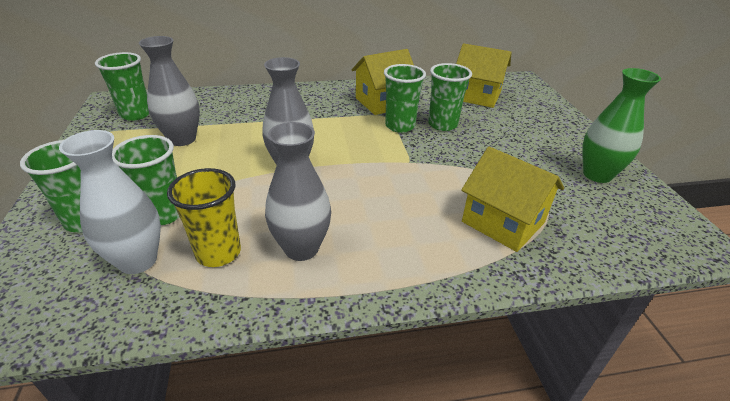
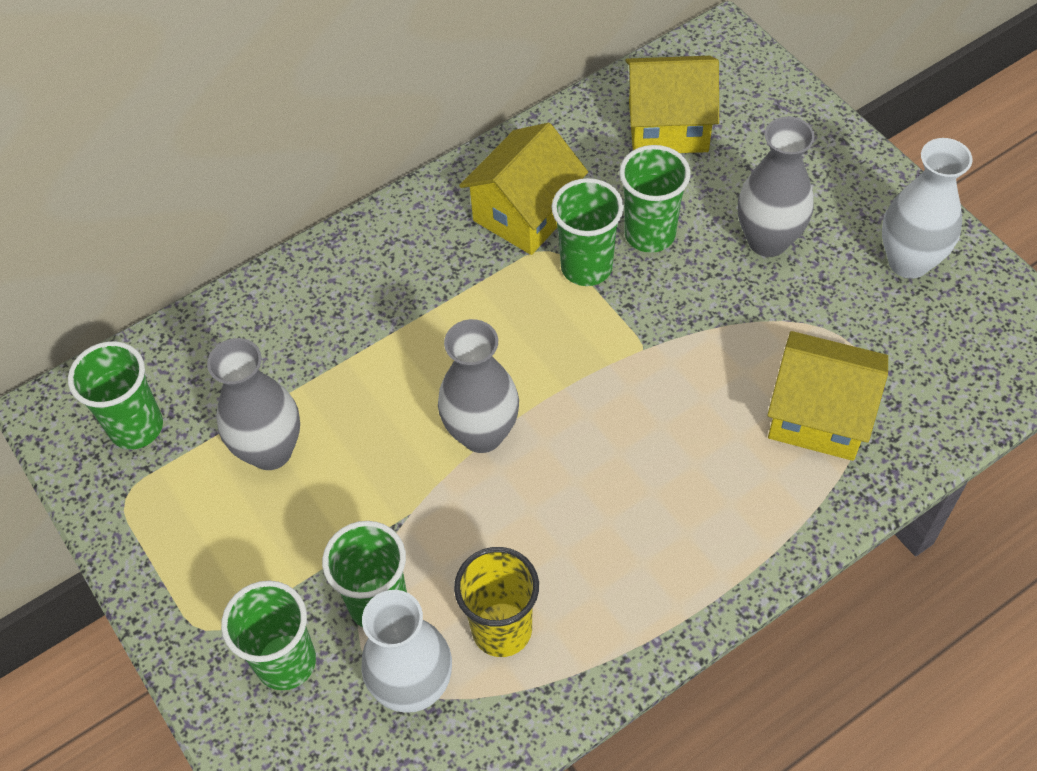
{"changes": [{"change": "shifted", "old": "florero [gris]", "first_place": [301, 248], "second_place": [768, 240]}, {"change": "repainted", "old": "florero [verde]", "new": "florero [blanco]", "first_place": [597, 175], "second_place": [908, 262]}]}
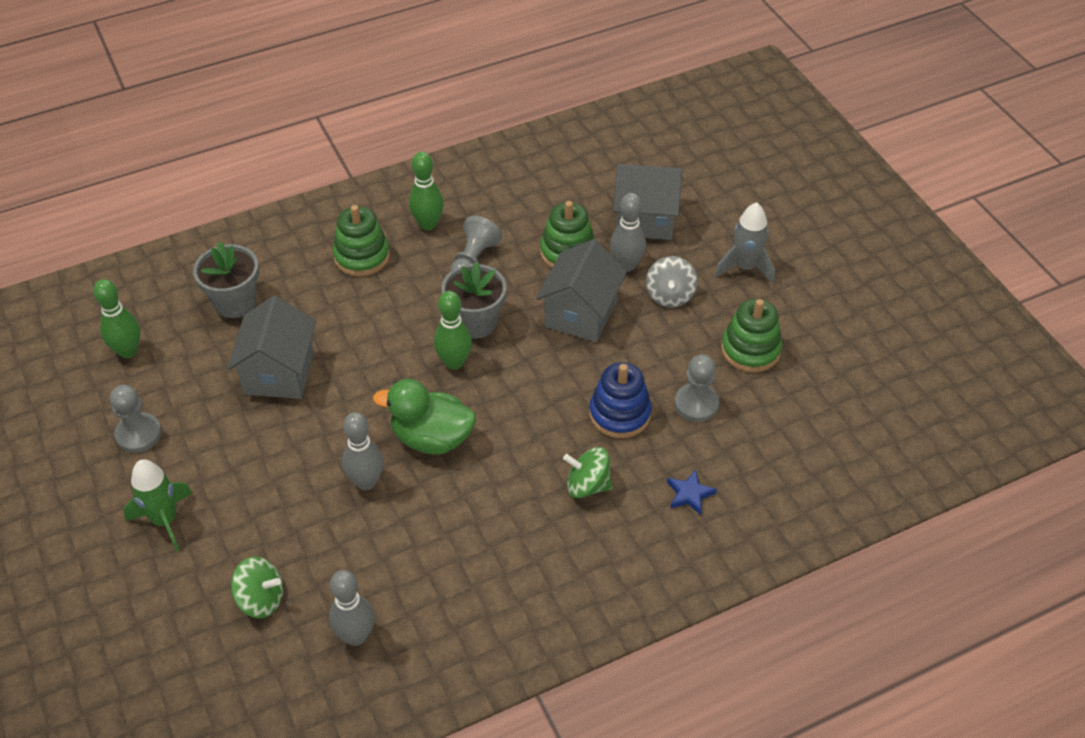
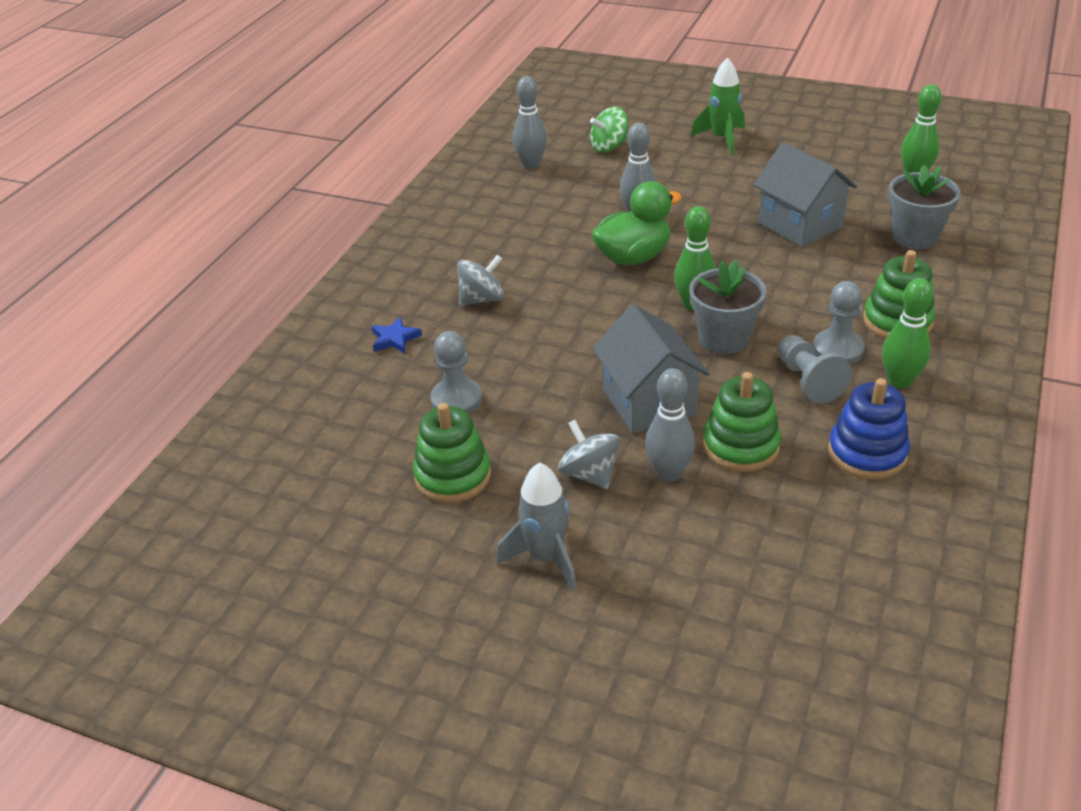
{"changes": [{"change": "repainted", "old": "peonza [verde]", "new": "peonza [gris]", "first_place": [587, 485], "second_place": [482, 299]}, {"change": "shifted", "old": "peón [gris]", "first_place": [138, 434], "second_place": [837, 349]}, {"change": "shifted", "old": "juguete apilable [azul]", "first_place": [619, 414], "second_place": [867, 453]}, {"change": "gone", "old": "casa [gris]", "first_place": [645, 219]}]}
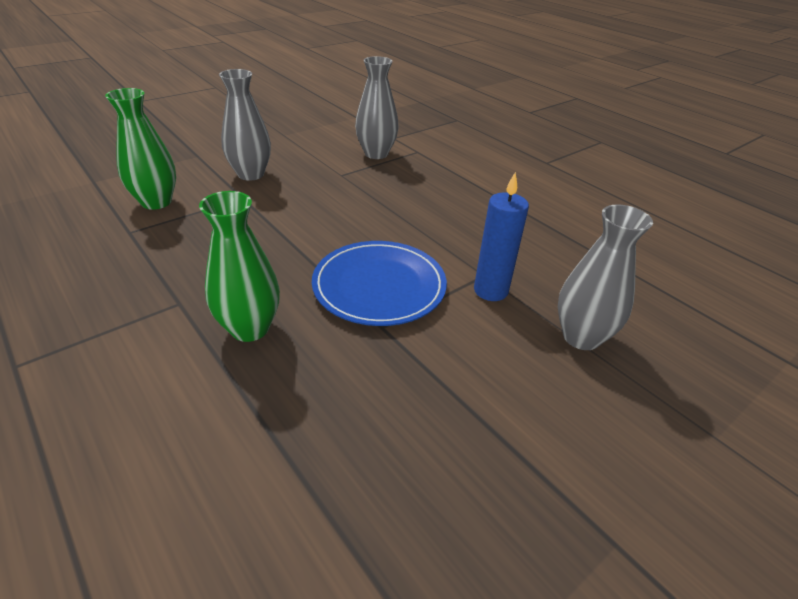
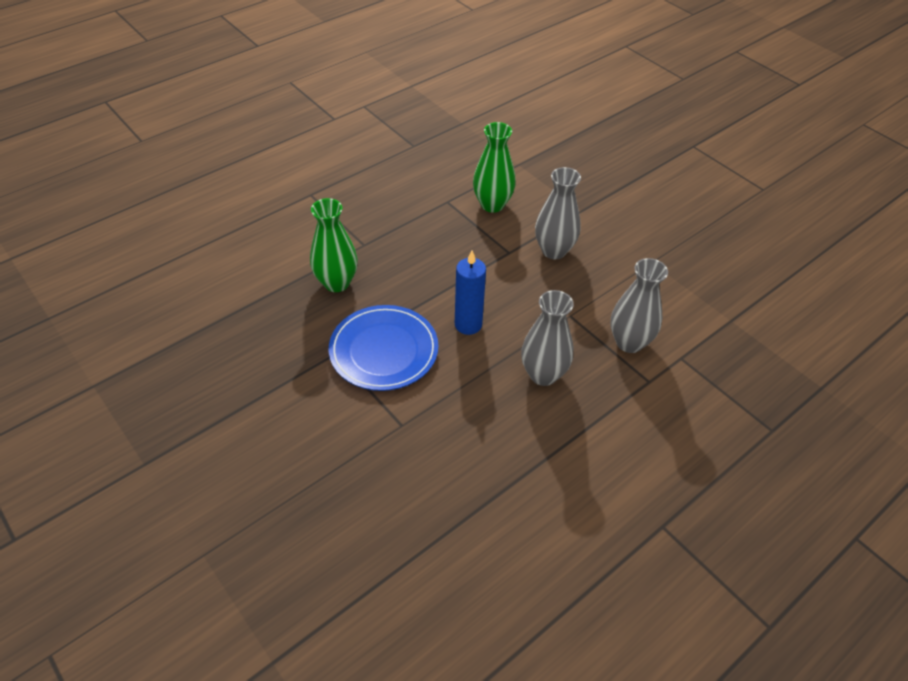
{"changes": [{"change": "shifted", "old": "vela [azul]", "first_place": [490, 290], "second_place": [468, 324]}, {"change": "shifted", "old": "florero [gris]", "first_place": [581, 337], "second_place": [543, 374]}]}
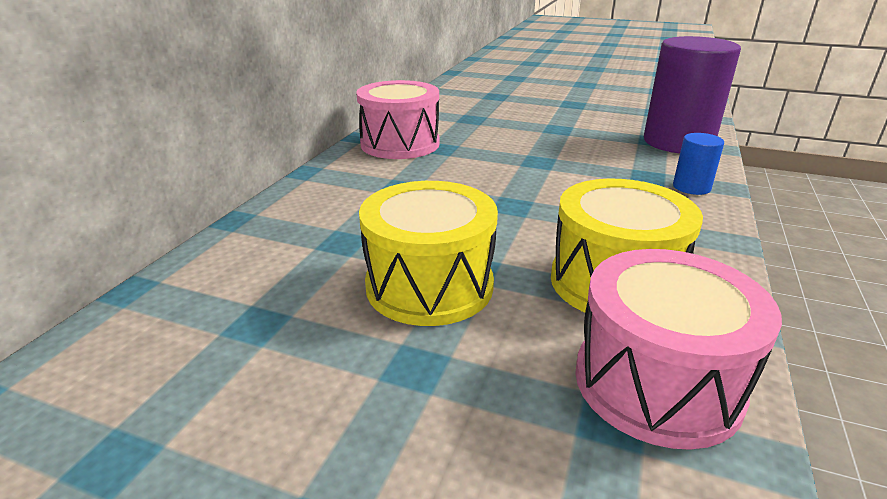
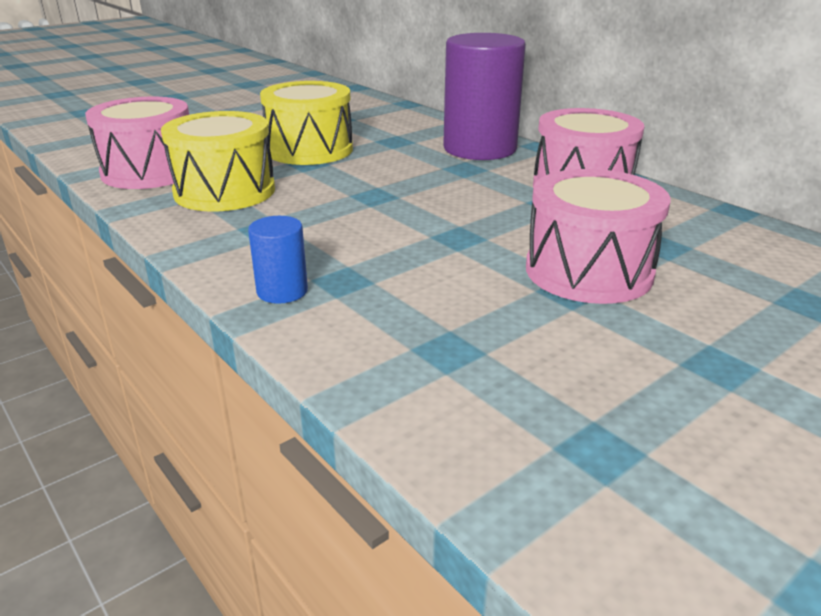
{"changes": [{"change": "shifted", "old": "cilindro [morado]", "first_place": [678, 142], "second_place": [479, 149]}, {"change": "new", "new": "tambor [rosa]", "second_place": [588, 271]}]}
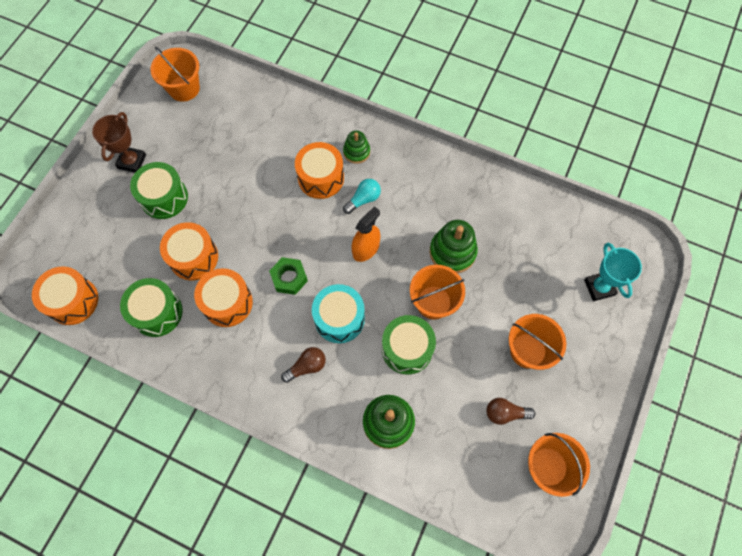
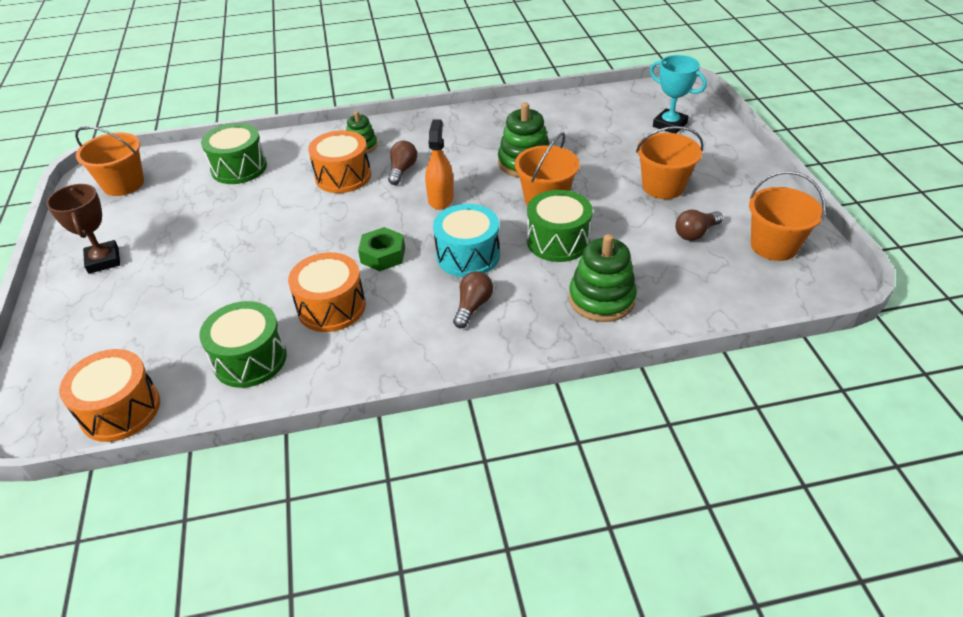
{"changes": [{"change": "shifted", "old": "tambor [verde]", "first_place": [164, 198], "second_place": [239, 168]}, {"change": "repainted", "old": "bombilla [turquesa]", "new": "bombilla [marrón]", "first_place": [363, 199], "second_place": [402, 170]}, {"change": "gone", "old": "tambor [naranja]", "first_place": [193, 257]}]}
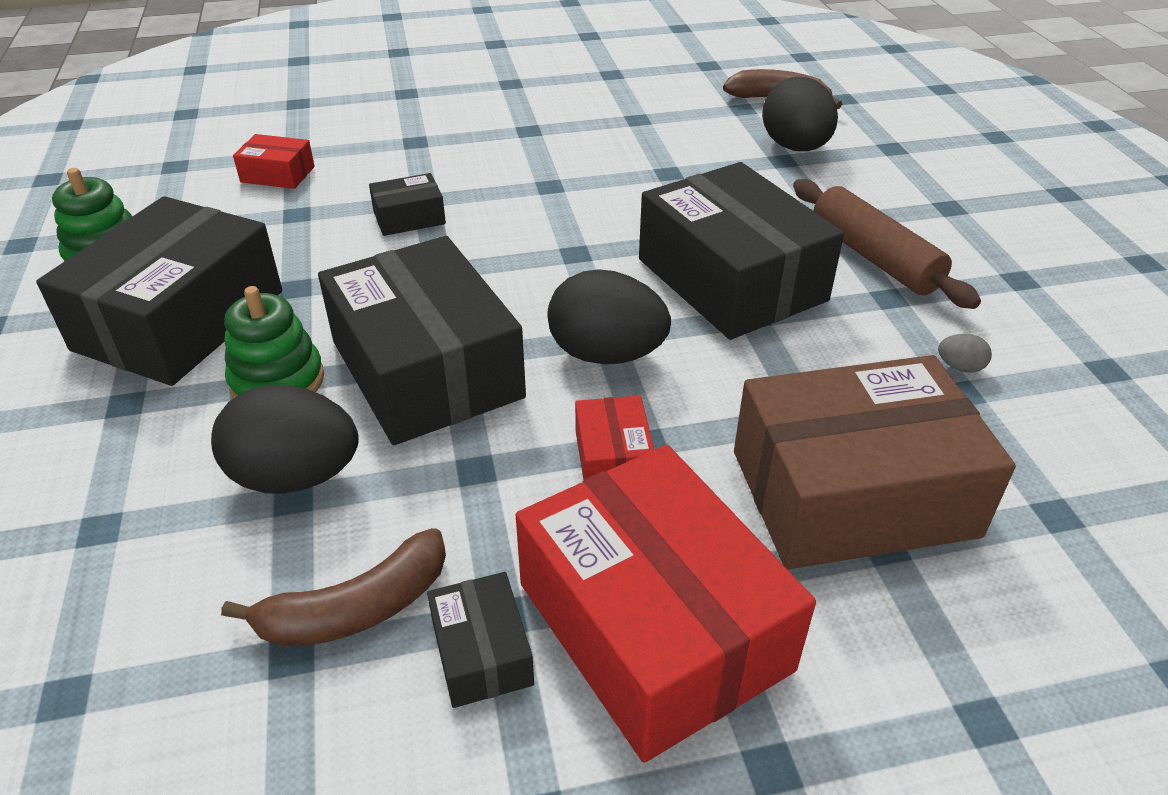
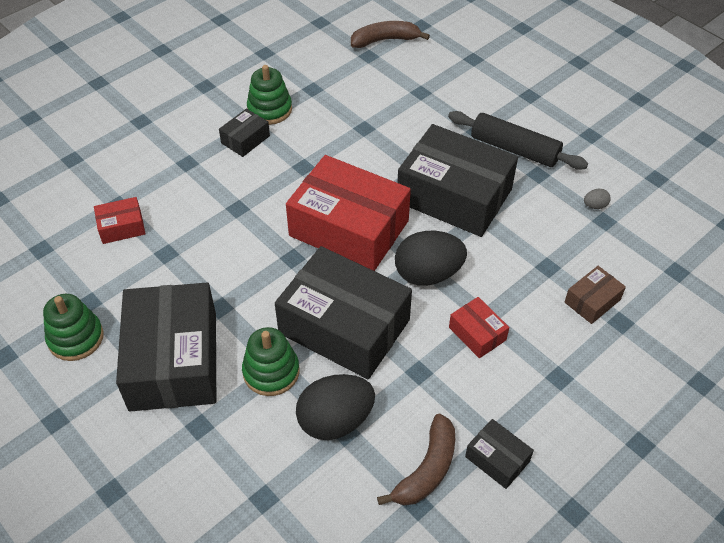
{"changes": [{"change": "shifted", "old": "caja [negro]", "first_place": [409, 217], "second_place": [245, 139]}, {"change": "new", "new": "juguete apilable [verde]", "second_place": [269, 109]}, {"change": "shifted", "old": "caja [rojo]", "first_place": [653, 626], "second_place": [349, 228]}, {"change": "repainted", "old": "rodillo [marrón]", "new": "rodillo [negro]", "first_place": [874, 257], "second_place": [514, 149]}, {"change": "scaled", "old": "caja [marrón]", "first_place": [852, 493], "second_place": [592, 301], "factor": 0.44}, {"change": "gone", "old": "huevo [negro]", "first_place": [795, 147]}]}
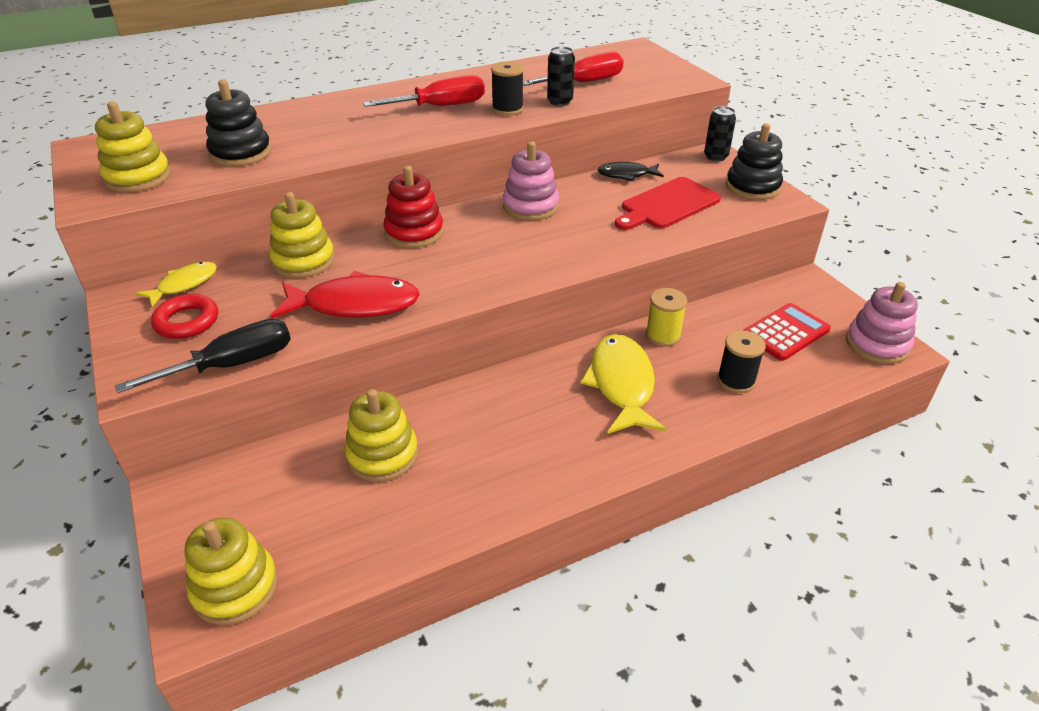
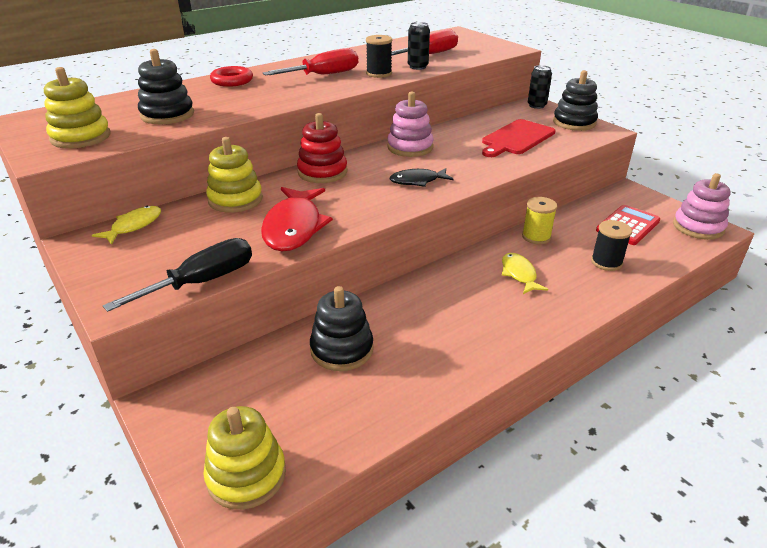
{"changes": [{"change": "shifted", "old": "anillo [rojo]", "first_place": [187, 321], "second_place": [232, 81]}, {"change": "rotated", "old": "pez [rojo]", "first_place": [354, 305], "second_place": [294, 227], "degrees": 105}, {"change": "repainted", "old": "juguete apilable [amarillo]", "new": "juguete apilable [negro]", "first_place": [382, 455], "second_place": [342, 349]}, {"change": "shifted", "old": "pez [negro]", "first_place": [626, 175], "second_place": [417, 181]}, {"change": "scaled", "old": "pez [amarillo]", "first_place": [621, 384], "second_place": [519, 274], "factor": 0.58}]}
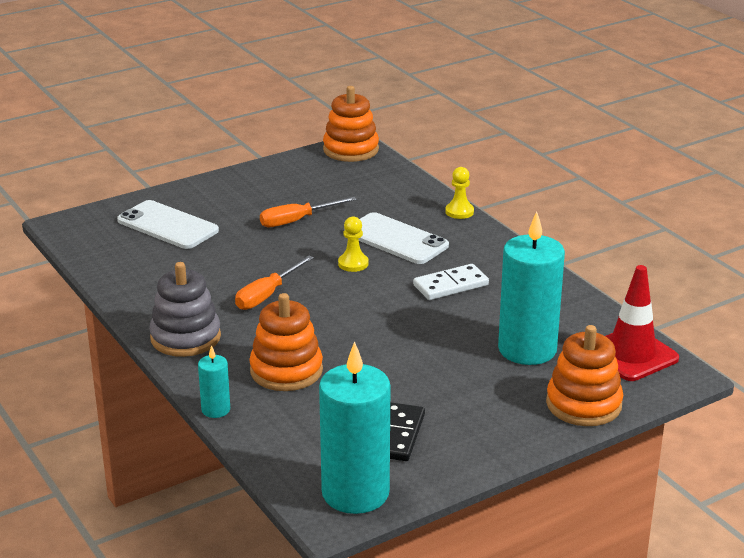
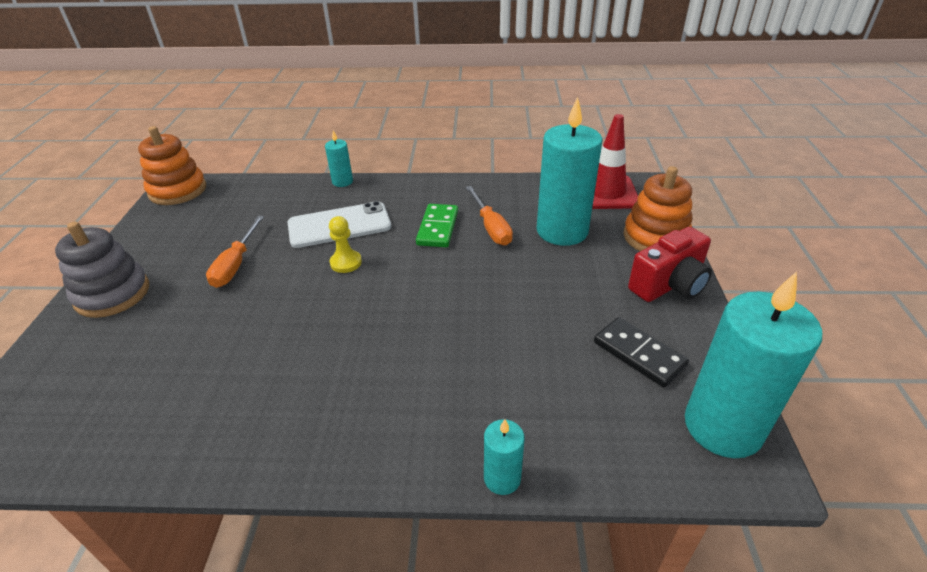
{"changes": [{"change": "shifted", "old": "juguete apilable [gris]", "first_place": [185, 337], "second_place": [112, 294]}, {"change": "swapped", "old": "peón [amarillo]", "new": "vela [turquesa]", "first_place": [459, 212], "second_place": [342, 182]}, {"change": "repainted", "old": "ficha de dominó [blanco]", "new": "ficha de dominó [verde]", "first_place": [450, 285], "second_place": [437, 228]}, {"change": "shifted", "old": "destornillador [naranja]", "first_place": [267, 295], "second_place": [491, 227]}, {"change": "new", "new": "cámara [rojo]", "second_place": [669, 285]}, {"change": "gone", "old": "móvil [blanco]", "first_place": [167, 226]}, {"change": "gone", "old": "juguete apilable [naranja]", "first_place": [286, 371]}]}
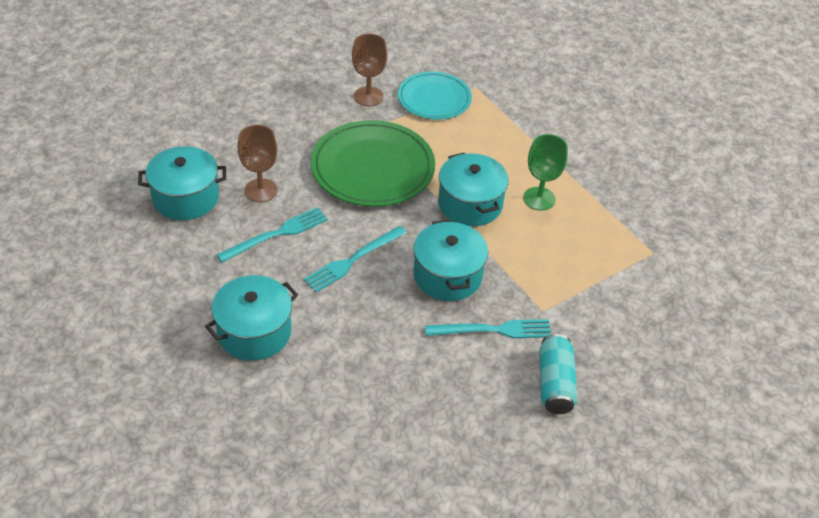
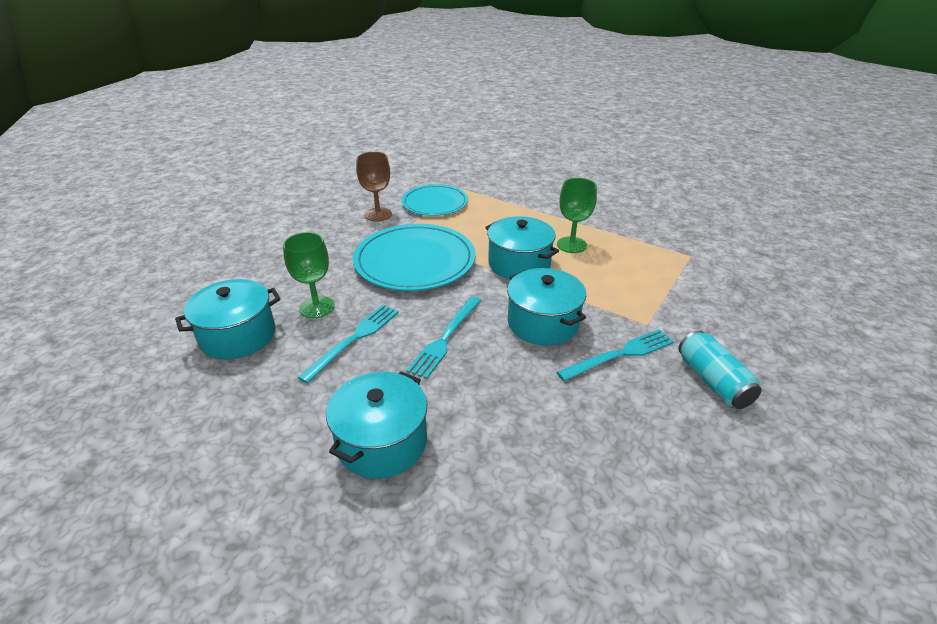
{"changes": [{"change": "repainted", "old": "copa [marrón]", "new": "copa [verde]", "first_place": [261, 190], "second_place": [317, 307]}, {"change": "repainted", "old": "plato [verde]", "new": "plato [turquesa]", "first_place": [372, 167], "second_place": [415, 261]}]}
